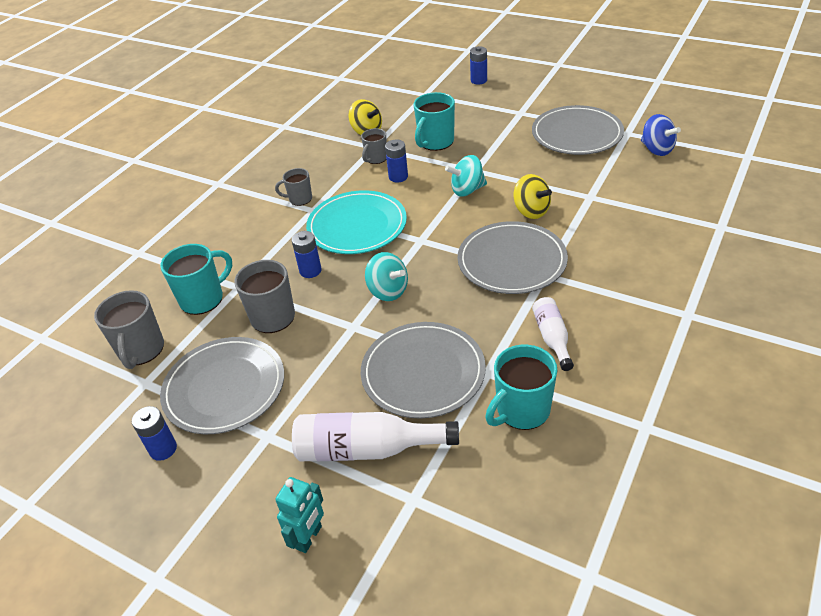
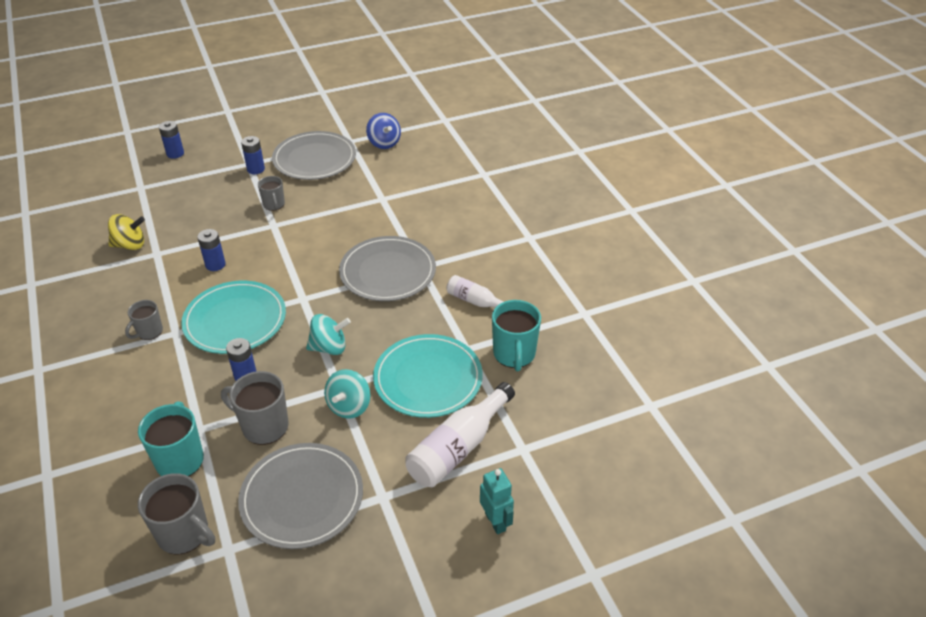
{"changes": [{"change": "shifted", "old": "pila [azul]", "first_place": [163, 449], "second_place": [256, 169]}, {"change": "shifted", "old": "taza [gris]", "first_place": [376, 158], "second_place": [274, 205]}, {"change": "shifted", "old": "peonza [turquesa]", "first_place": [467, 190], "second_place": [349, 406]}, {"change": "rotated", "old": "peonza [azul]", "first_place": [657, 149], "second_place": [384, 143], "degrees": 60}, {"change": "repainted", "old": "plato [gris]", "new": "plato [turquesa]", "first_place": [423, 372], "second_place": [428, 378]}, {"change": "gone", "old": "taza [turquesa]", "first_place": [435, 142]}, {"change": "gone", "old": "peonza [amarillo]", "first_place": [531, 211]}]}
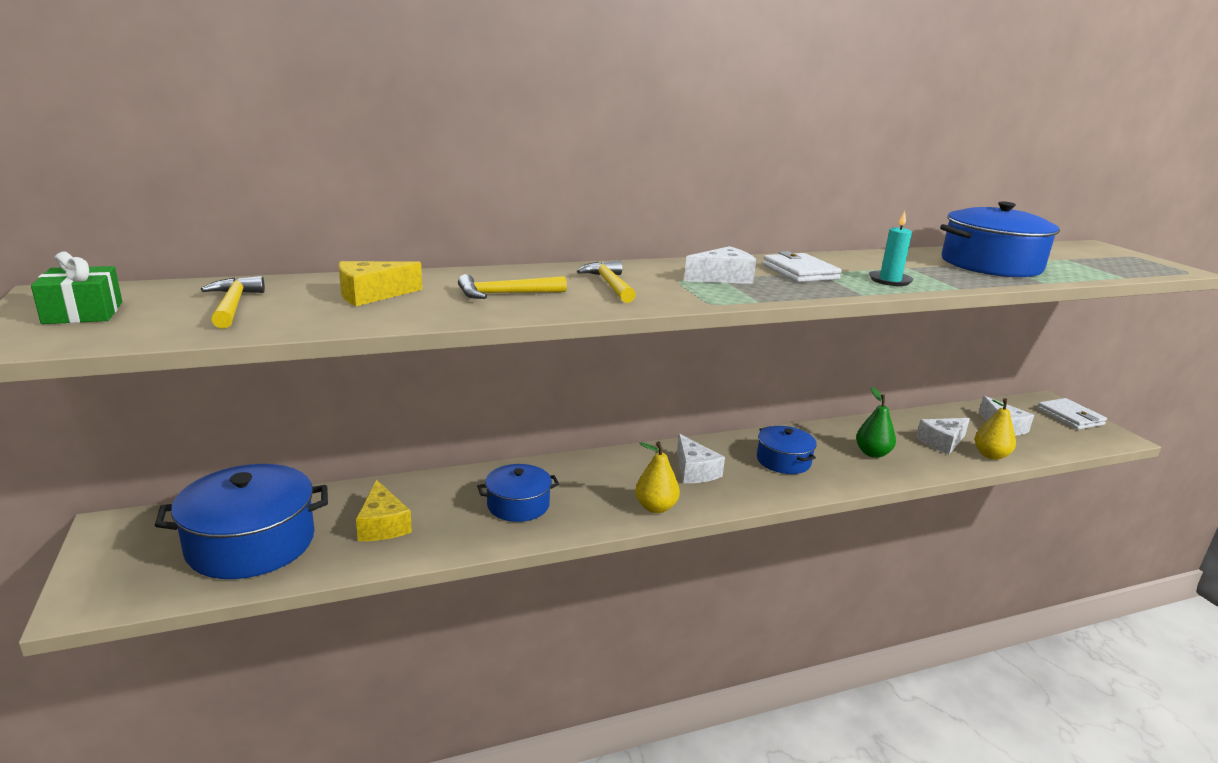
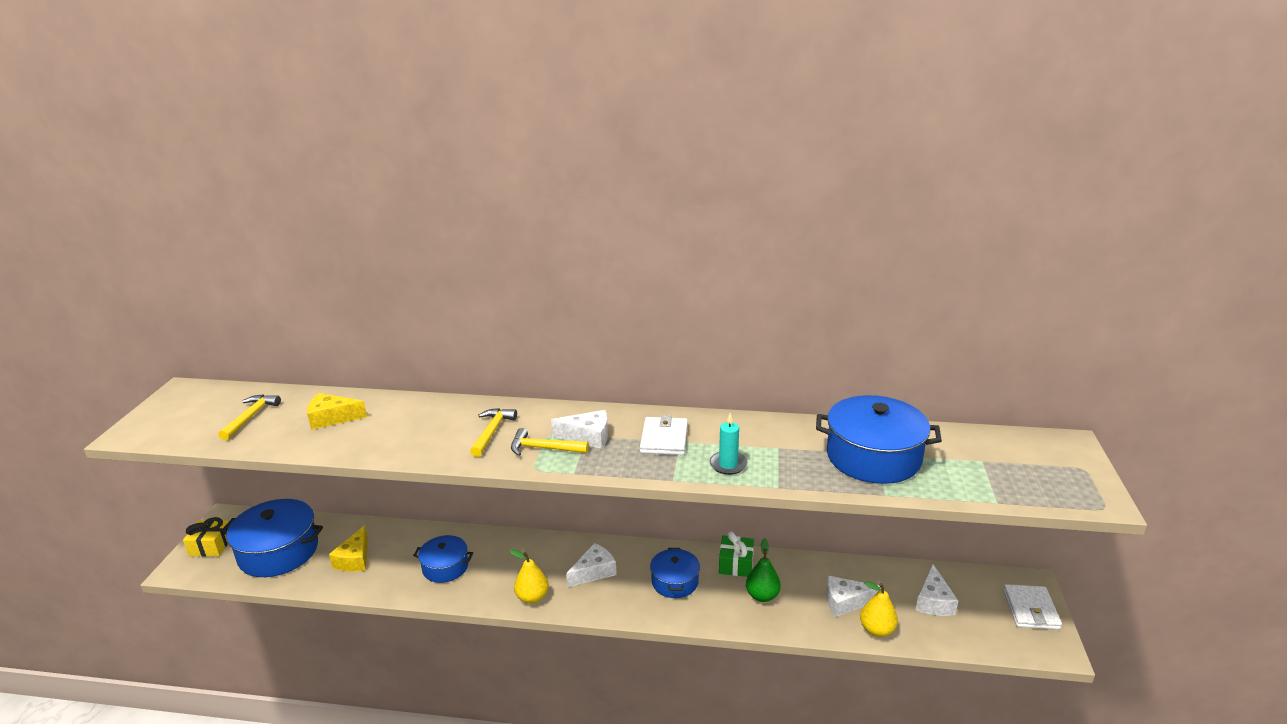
{"changes": [{"change": "new", "new": "regalo [amarillo]", "second_place": [211, 546]}, {"change": "shifted", "old": "martillo [amarillo]", "first_place": [505, 294], "second_place": [543, 448]}, {"change": "rotated", "old": "queso [blanco]", "first_place": [694, 471], "second_place": [594, 572], "degrees": -135}, {"change": "shifted", "old": "regalo [verde]", "first_place": [83, 313], "second_place": [736, 564]}]}
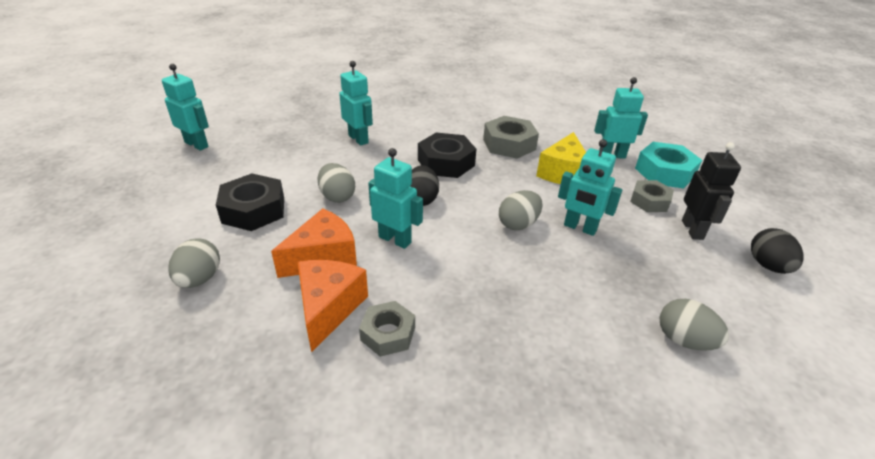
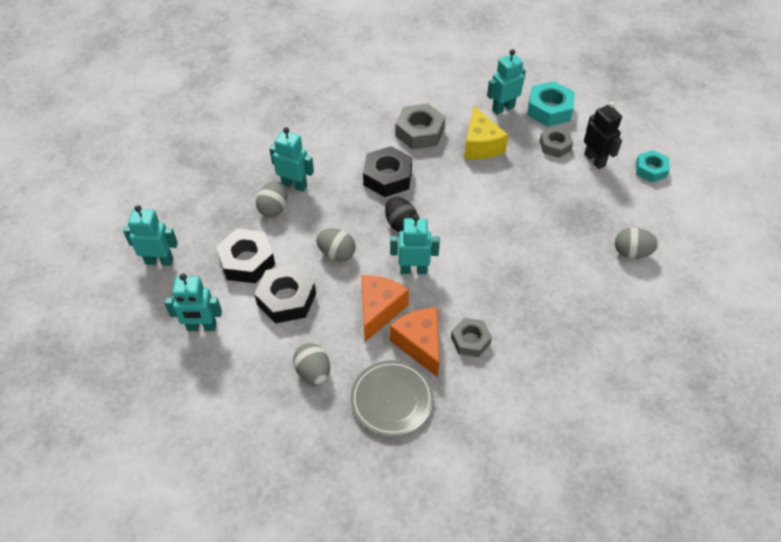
{"changes": [{"change": "shifted", "old": "robot [turquesa]", "first_place": [580, 228], "second_place": [202, 327]}, {"change": "new", "new": "tuerca [negro]", "second_place": [247, 261]}, {"change": "shifted", "old": "huevo [gris]", "first_place": [518, 224], "second_place": [274, 208]}, {"change": "new", "new": "plato [gris]", "second_place": [392, 400]}, {"change": "swapped", "old": "huevo [negro]", "new": "tuerca [turquesa]", "first_place": [768, 266], "second_place": [650, 170]}]}
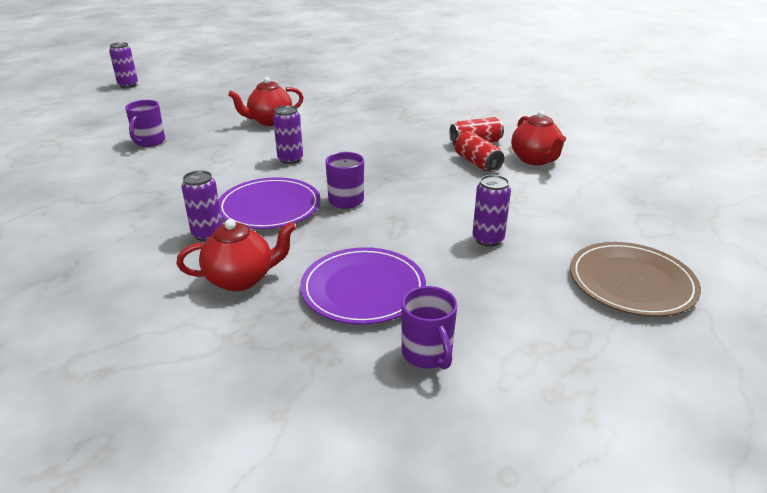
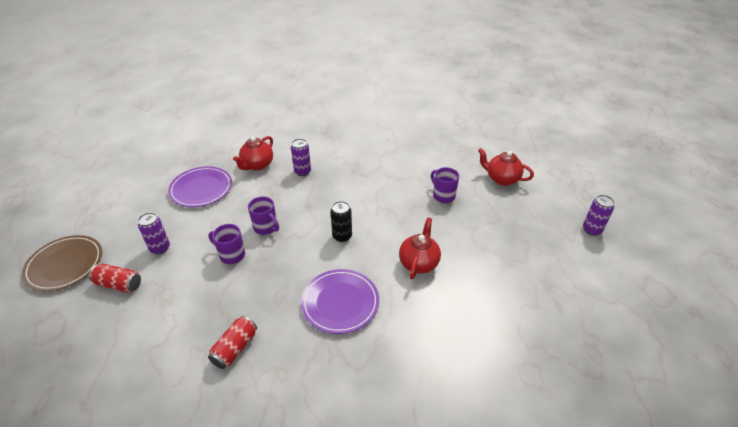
{"changes": [{"change": "shifted", "old": "lata [rojo]", "first_place": [477, 163], "second_place": [119, 284]}, {"change": "shifted", "old": "taza [morado]", "first_place": [427, 354], "second_place": [231, 255]}, {"change": "shifted", "old": "plato [morado]", "first_place": [269, 207], "second_place": [340, 302]}, {"change": "repainted", "old": "lata [morado]", "new": "lata [negro]", "first_place": [290, 159], "second_place": [342, 236]}, {"change": "shifted", "old": "tetera [rojo]", "first_place": [535, 160], "second_place": [501, 179]}]}
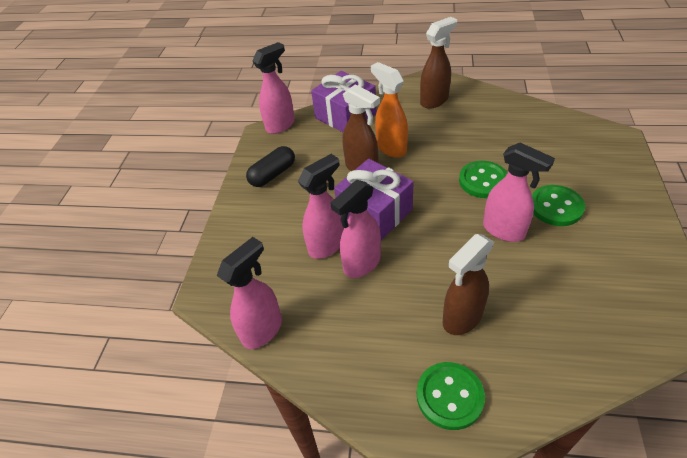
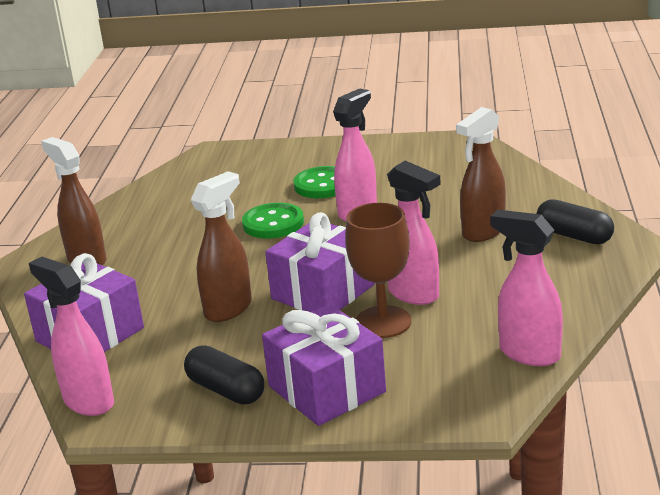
{"changes": [{"change": "new", "new": "regalo [morado]", "second_place": [327, 389]}, {"change": "swapped", "old": "pulverizador [rosa]", "new": "copa [marrón]", "first_place": [327, 245], "second_place": [383, 322]}, {"change": "rotated", "old": "pulverizador [marrón]", "first_place": [462, 318], "second_place": [483, 232], "degrees": 90}, {"change": "swapped", "old": "botón [verde]", "new": "cápsula [negro]", "first_place": [449, 396], "second_place": [574, 236]}, {"change": "gone", "old": "pulverizador [naranja]", "first_place": [391, 148]}]}
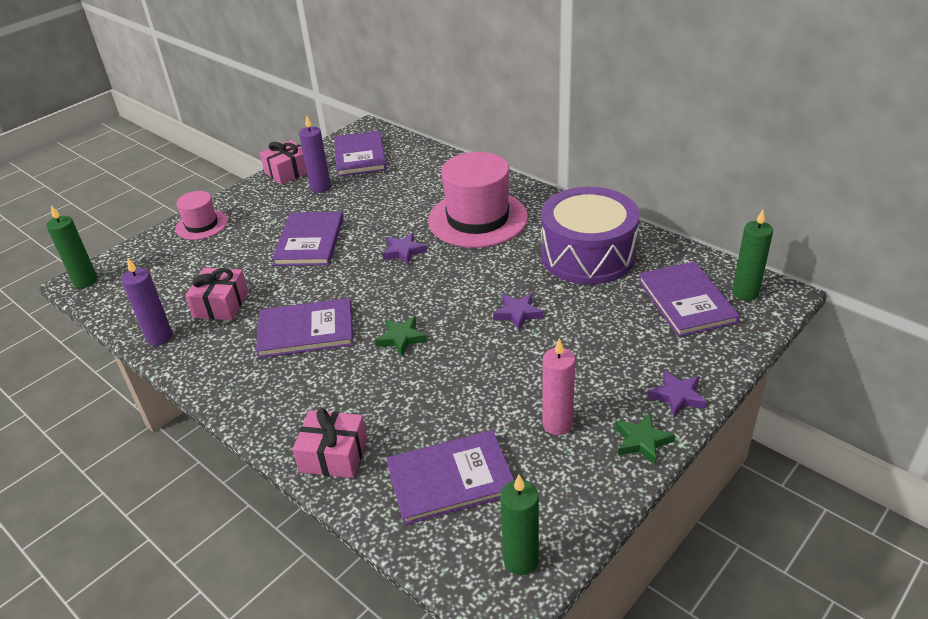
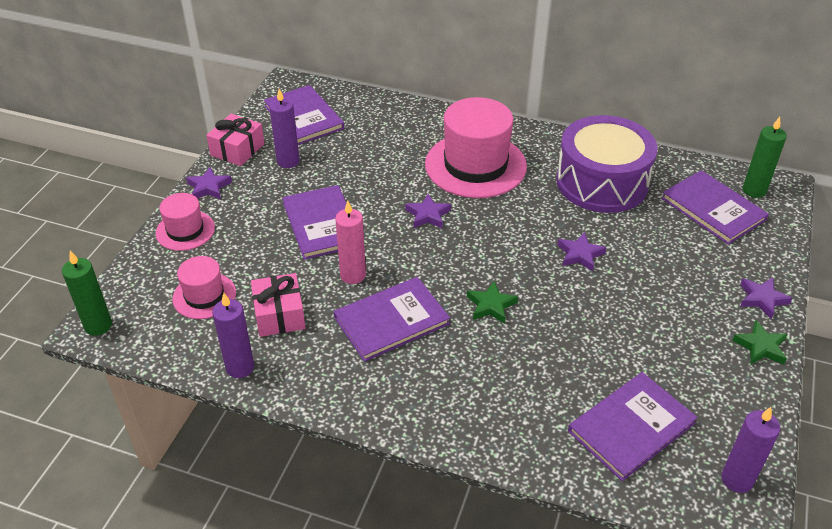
{"changes": [{"change": "new", "new": "sombrero [rosa]", "second_place": [204, 296]}, {"change": "new", "new": "estrella [morado]", "second_place": [209, 187]}, {"change": "shifted", "old": "vela [rosa]", "first_place": [557, 424], "second_place": [353, 275]}, {"change": "repainted", "old": "vela [verde]", "new": "vela [morado]", "first_place": [521, 560], "second_place": [737, 479]}, {"change": "gone", "old": "regalo [rosa]", "first_place": [333, 455]}]}
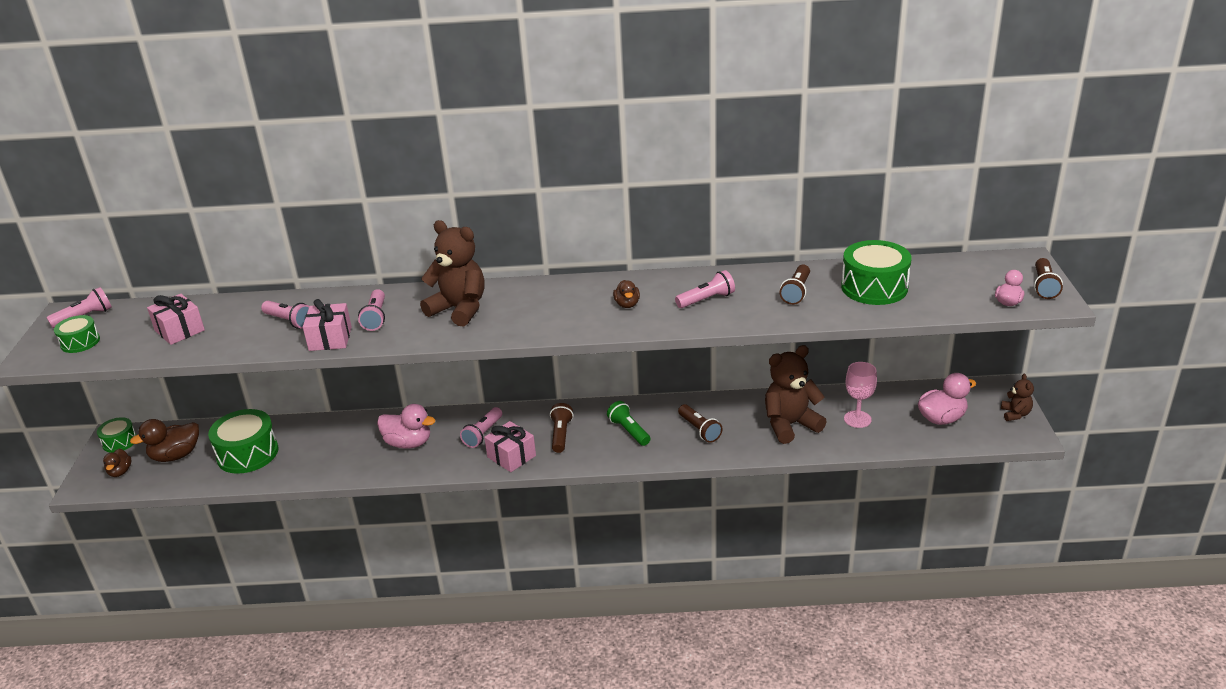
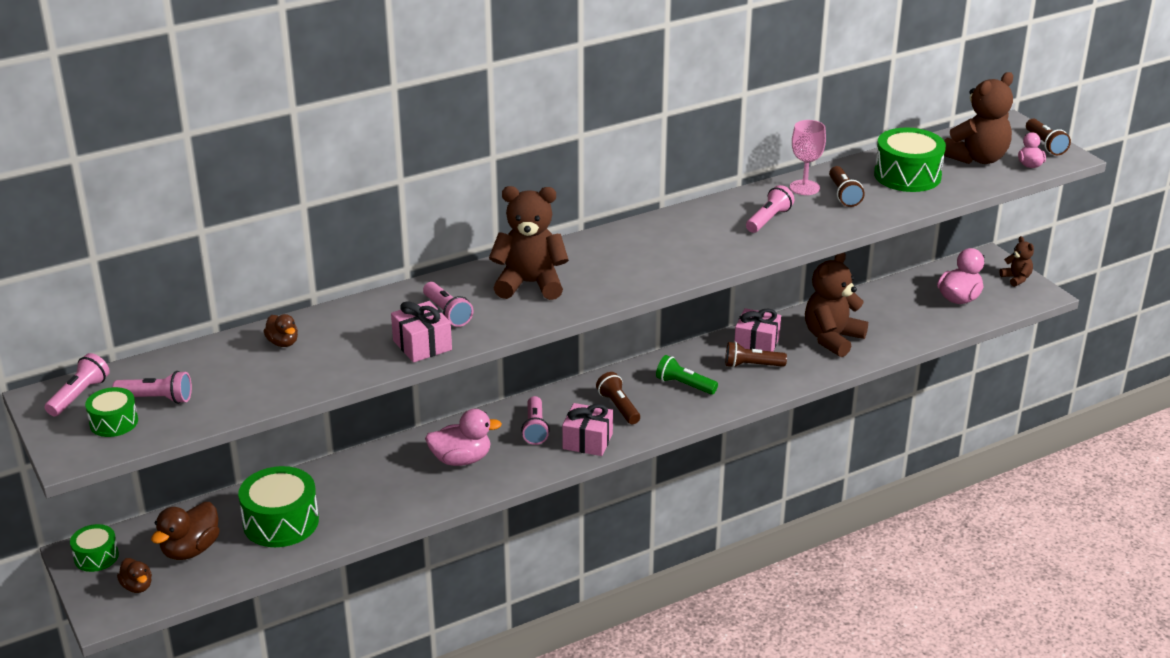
{"changes": [{"change": "shifted", "old": "lámpara de mano [rosa]", "first_place": [289, 321], "second_place": [157, 399]}, {"change": "shifted", "old": "pato [marrón]", "first_place": [627, 304], "second_place": [283, 343]}, {"change": "rotated", "old": "lámpara de mano [marrón]", "first_place": [699, 430], "second_place": [752, 365], "degrees": 150}, {"change": "shifted", "old": "regalo [rosa]", "first_place": [180, 330], "second_place": [756, 343]}, {"change": "shifted", "old": "copa [rosa]", "first_place": [857, 419], "second_place": [804, 187]}, {"change": "new", "new": "osito [marrón]", "second_place": [977, 158]}]}
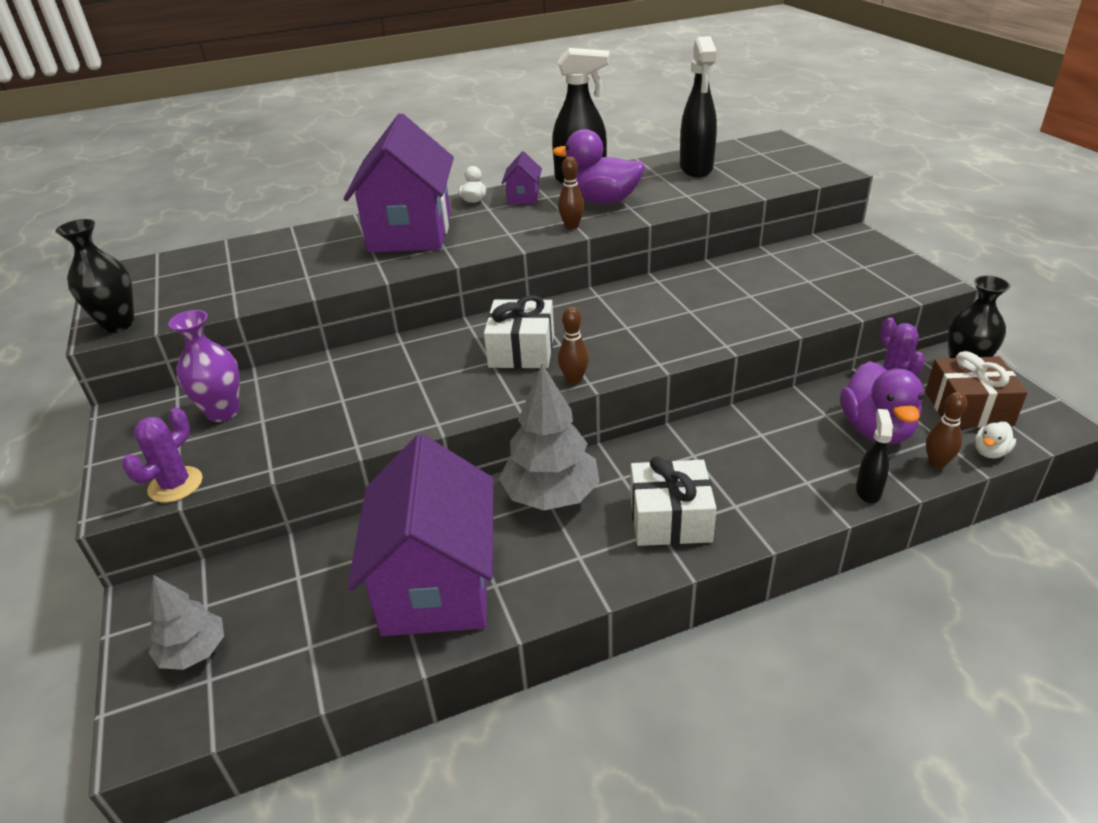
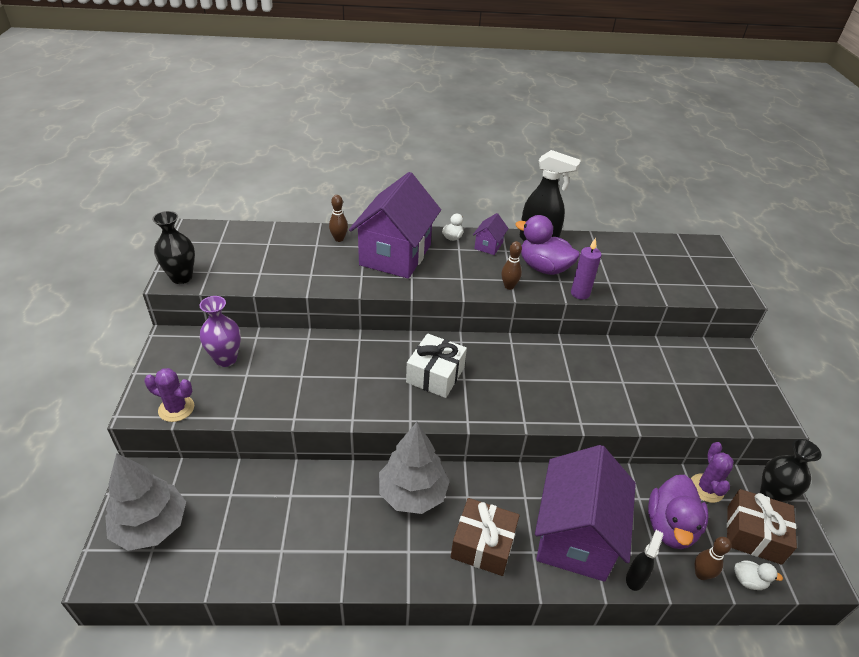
{"changes": [{"change": "scaled", "old": "árbol [gris]", "first_place": [194, 652], "second_place": [151, 526], "factor": 1.64}, {"change": "rotated", "old": "cactus [morado]", "first_place": [175, 485], "second_place": [176, 408], "degrees": 60}, {"change": "shifted", "old": "bolo [marrón]", "first_place": [574, 380], "second_place": [339, 239]}, {"change": "repainted", "old": "regalo [blanco]", "new": "regalo [marrón]", "first_place": [670, 519], "second_place": [483, 545]}, {"change": "shifted", "old": "casa [morado]", "first_place": [436, 585], "second_place": [575, 536]}, {"change": "new", "new": "vela [morado]", "second_place": [580, 293]}, {"change": "rotated", "old": "pato [blanco]", "first_place": [990, 452], "second_place": [748, 581], "degrees": -135}, {"change": "gone", "old": "pulverizador [negro]", "first_place": [696, 169]}]}
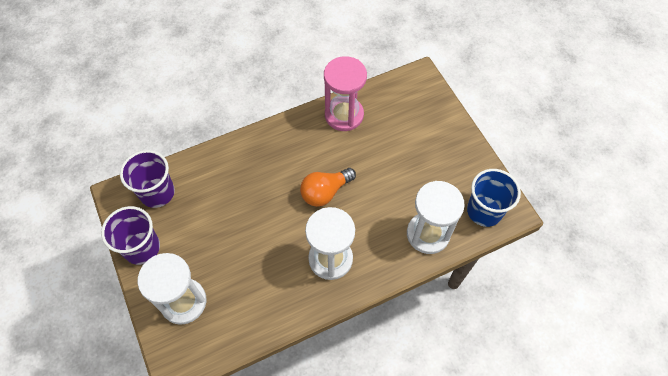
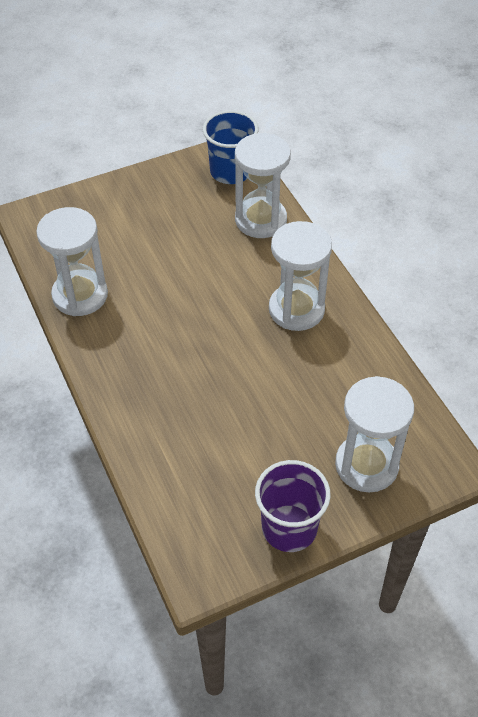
{"changes": [{"change": "repainted", "old": "reloj de arena [rosa]", "new": "reloj de arena [blanco]", "first_place": [344, 115], "second_place": [80, 295]}, {"change": "gone", "old": "vaso [morado]", "first_place": [157, 192]}, {"change": "gone", "old": "bombilla [naranja]", "first_place": [325, 192]}]}
